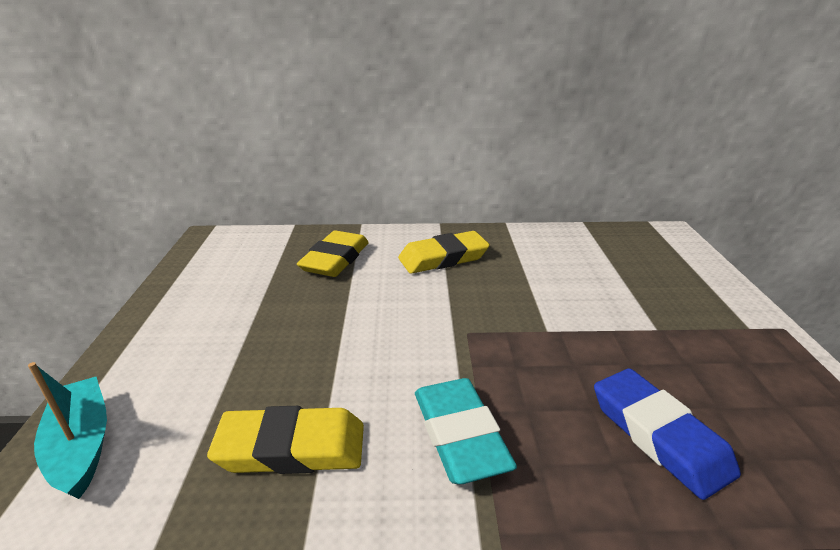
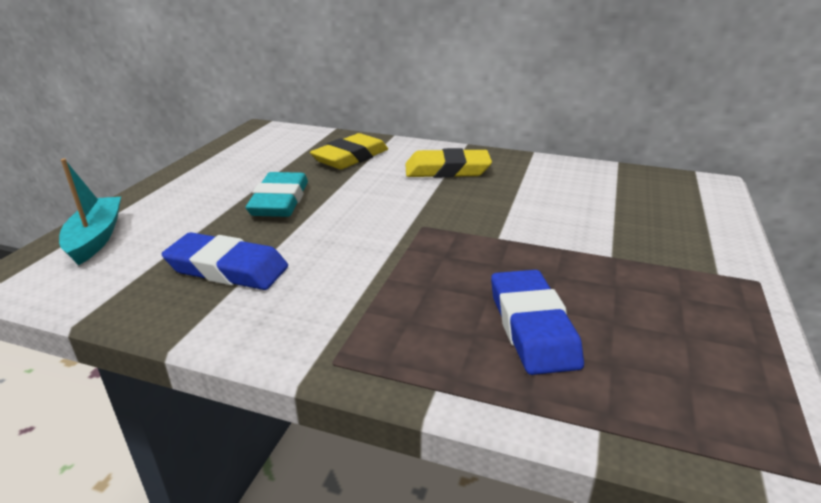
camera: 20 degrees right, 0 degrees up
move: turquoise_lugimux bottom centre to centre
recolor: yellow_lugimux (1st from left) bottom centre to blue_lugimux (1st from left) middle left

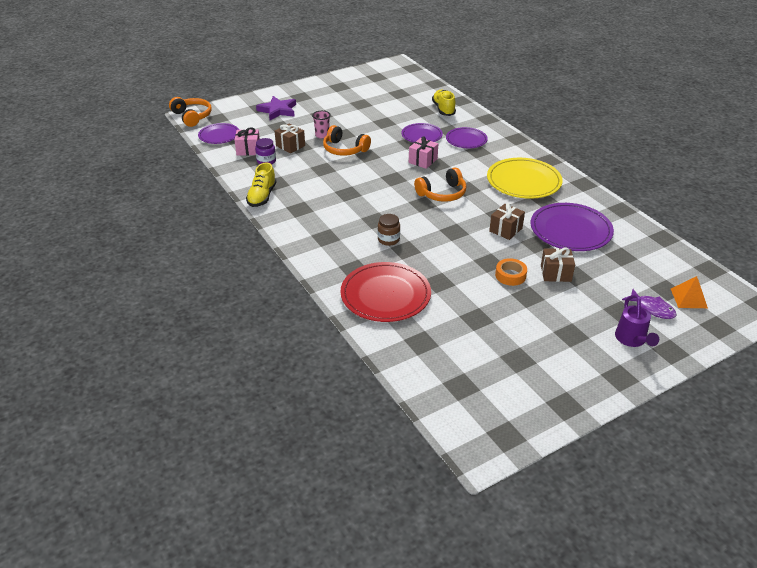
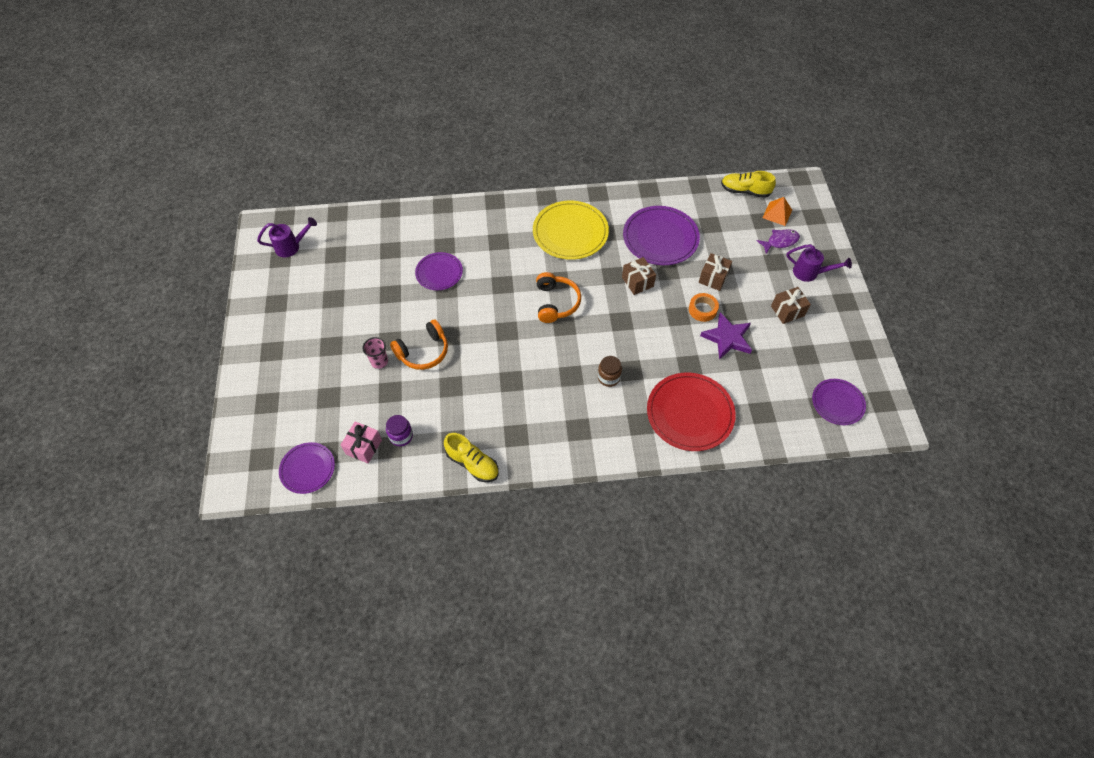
camera: 65 degrees left, 20 degrees up
delete: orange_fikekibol (1st from left) top left; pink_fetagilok (2nd from left) top centre
insert: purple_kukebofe (1st from left) top left
move: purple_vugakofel top centre to centre; brown_fetagilok (1st from left in the first image) top centre to brown_fetagilok (3rd from left) middle right; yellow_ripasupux (2nd from left) top centre to top right; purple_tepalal (3rd from left in the first image) top centre to purple_tepalal (4th from left) middle right

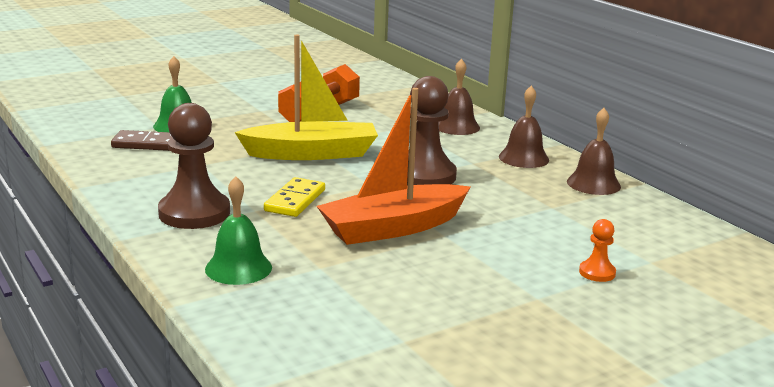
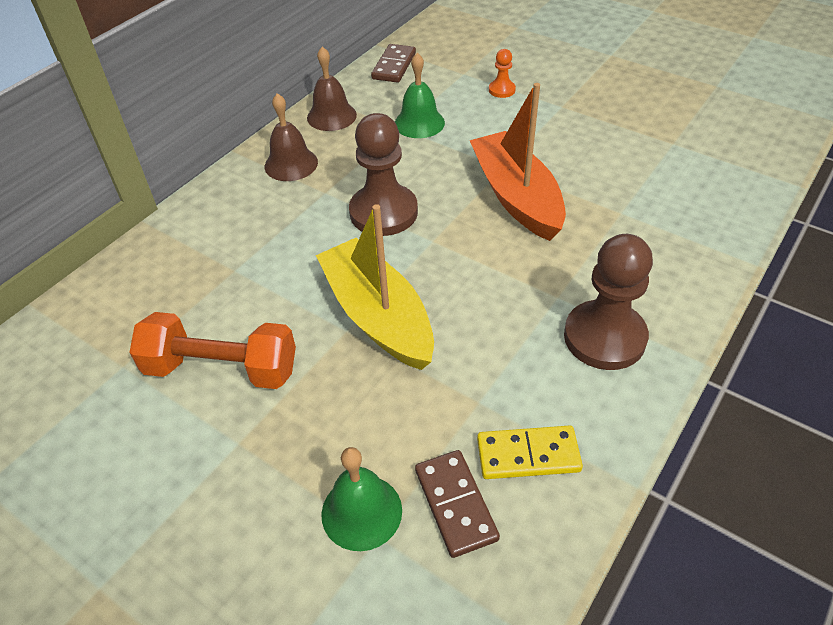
camera: 110 degrees left, 25 degrees up
delete: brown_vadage (1st from left) top centre
insert: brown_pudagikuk (1st from left) top centre
move: green_vadage (2nd from left) middle left to top centre; yellow_pudagikuk centre to bottom centre
rotate: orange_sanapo centre = top centre 150 degrees counterclockwise

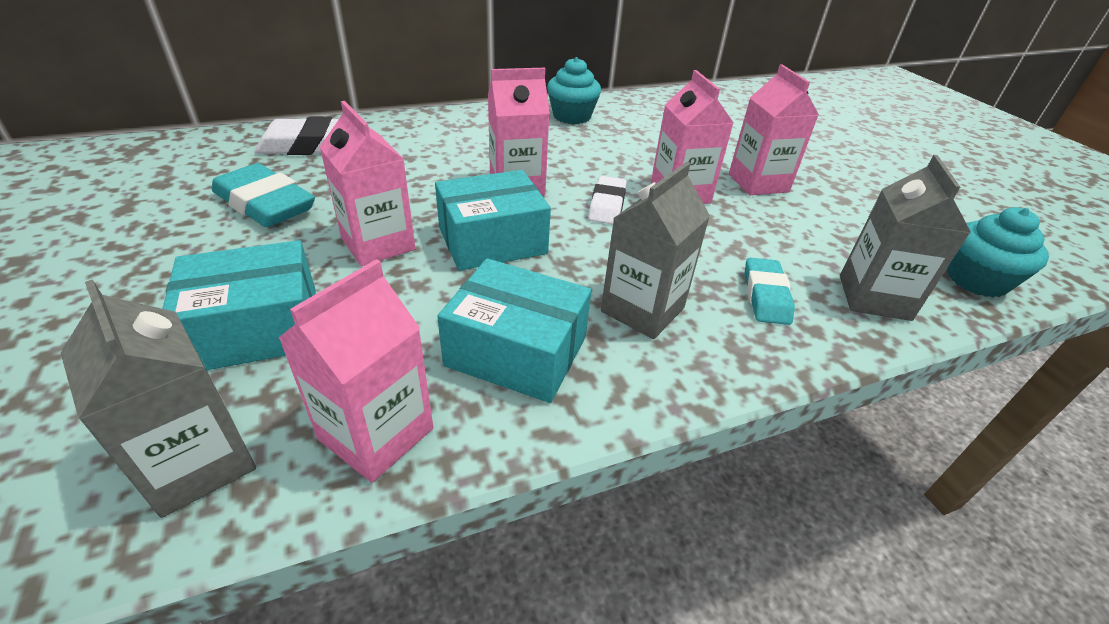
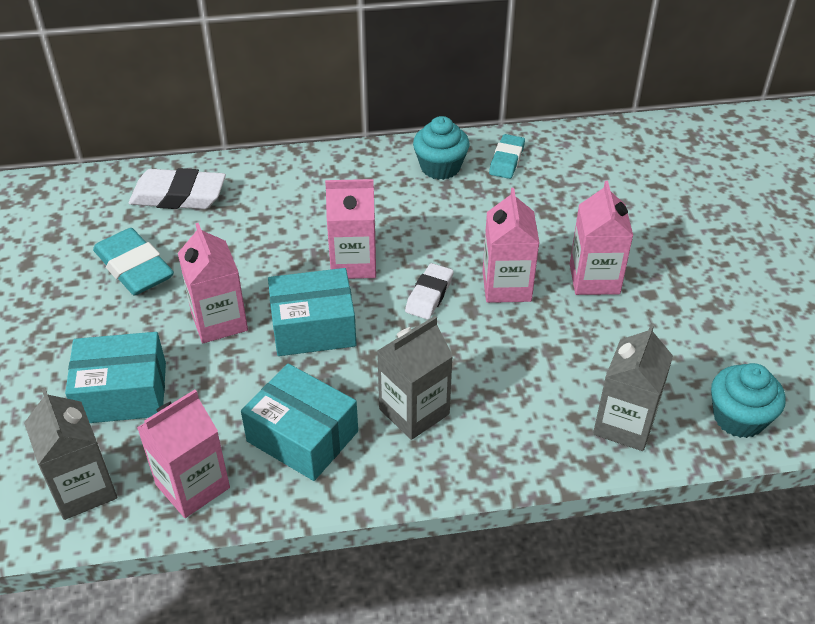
camera: 15 degrees right, 5 degrees up
move: turquoise_lugimux (2nd from left) middle right to top centre

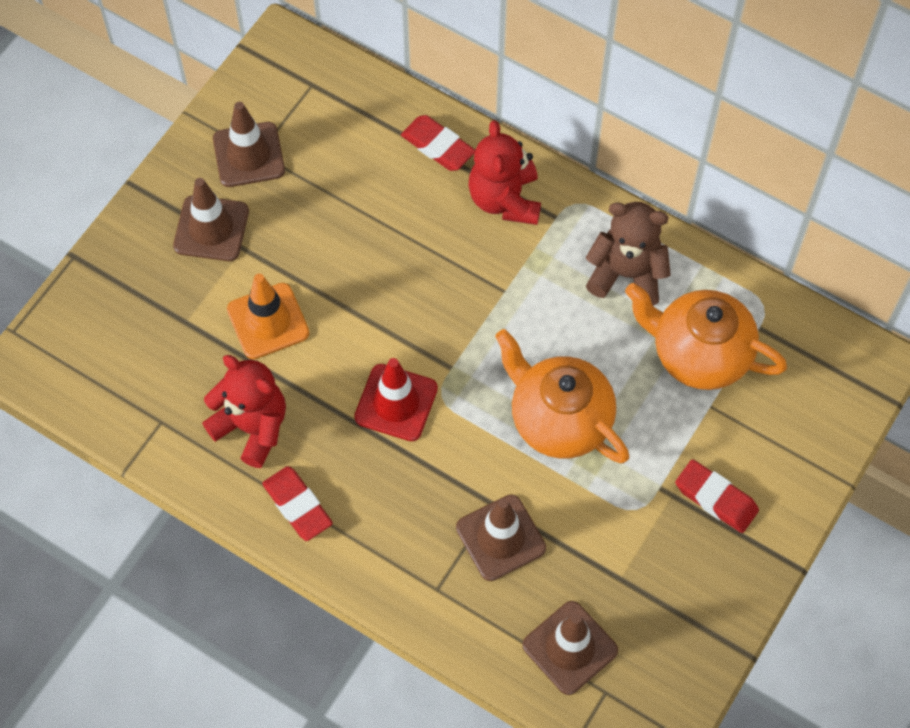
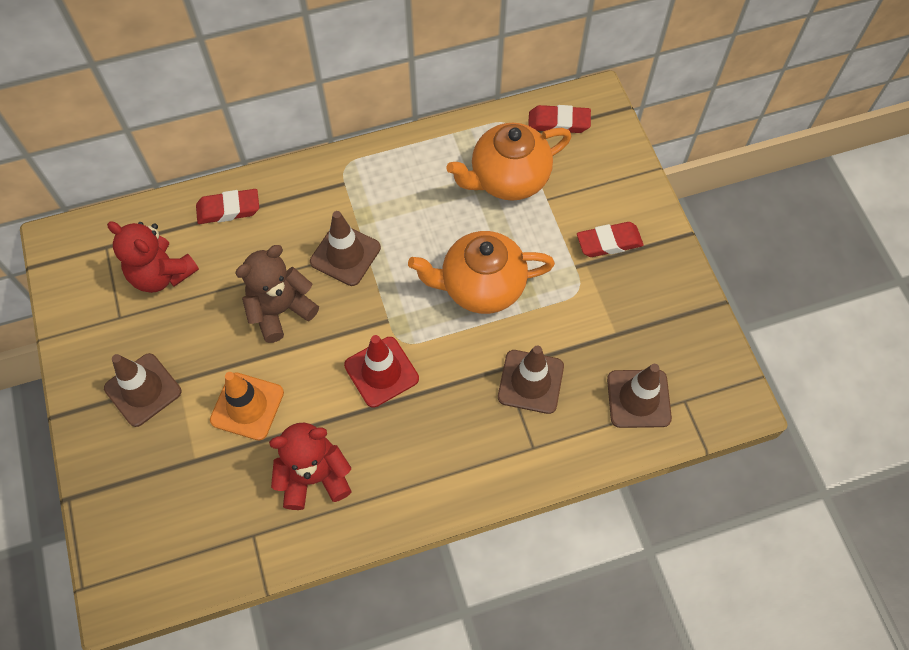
camera: 50 degrees left, 0 degrees up
move: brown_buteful (2nd from left) top left to centre; red_lugimux (1st from left in the first image) bottom left to red_lugimux (2nd from left) top centre; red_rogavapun (2nd from left in the first image) top centre to red_rogavapun (1st from left) middle left; brown_rogavapun middle right to middle left

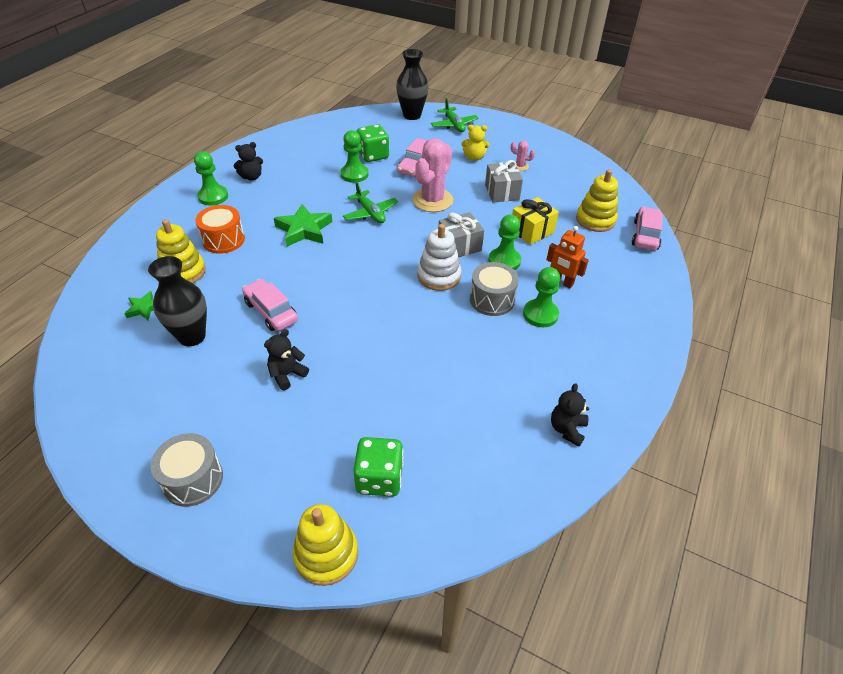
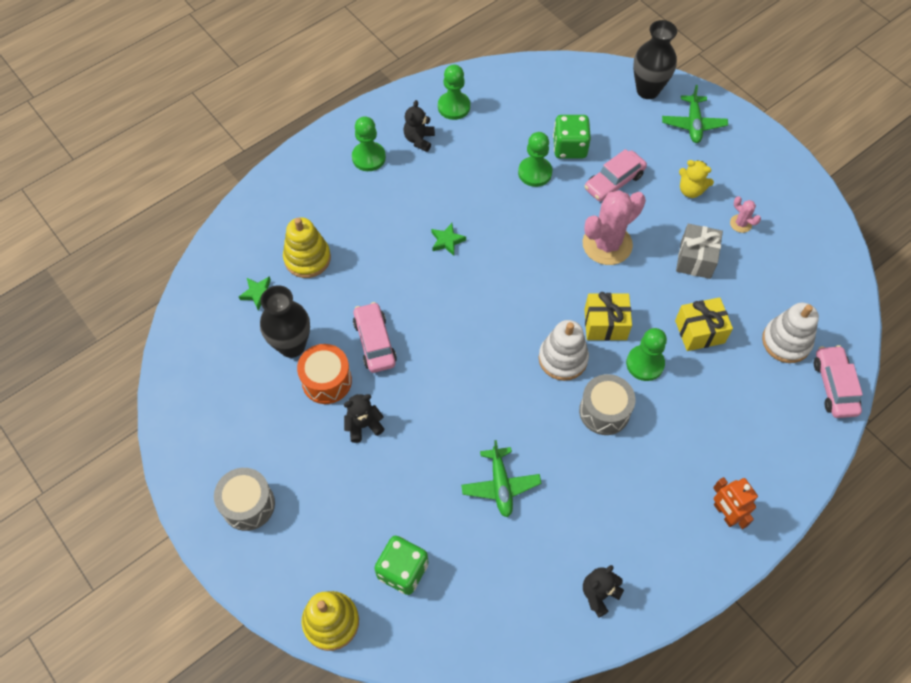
camera: 25 degrees right, 15 degrees up
move: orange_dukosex middle left to centre; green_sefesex (1st from left) top centre to bottom centre; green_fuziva (4th from left in the first image) centre to green_fuziva (2nd from left) top centre; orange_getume middle right to bottom right
recolor: grey_fetagilok (1st from left) centre to yellow_fetagilok (1st from left) middle right; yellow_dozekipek (3rd from left) top right to white_dozekipek (2nd from left) middle right
rotate: black_rogavapun (1st from left in the first image) top left = top centre 105 degrees clockwise; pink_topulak (3rd from left) middle right = middle right 45 degrees counterclockwise
resize: green_vugakofel (2nd from left) centre = centre x0.55

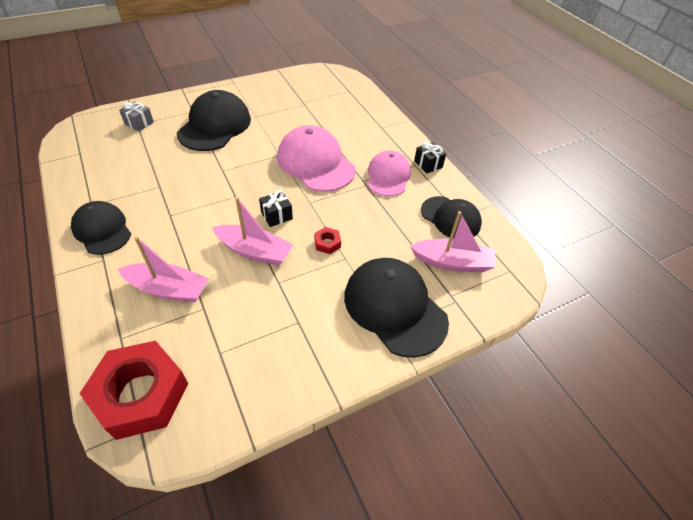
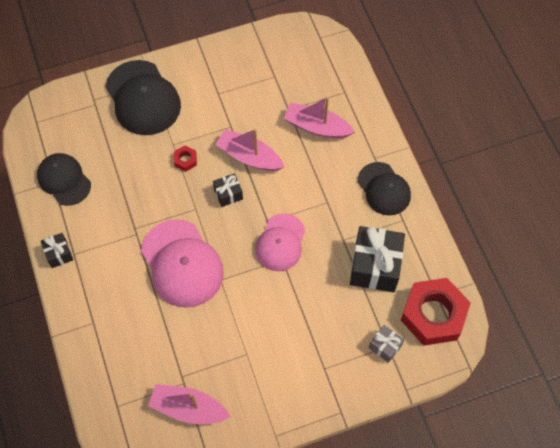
camera: 170 degrees left, 15 degrees up
delete: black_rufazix (2nd from left) top left
insert: black_fetagilok (3rd from left) middle right
move: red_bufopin (1st from left in the first image) bottom left to red_bufopin (2nd from left) bottom right; pink_rufazix (2nd from left) top centre to centre; pink_sanapo (3rd from left in the first image) centre to pink_sanapo (1st from left) bottom centre

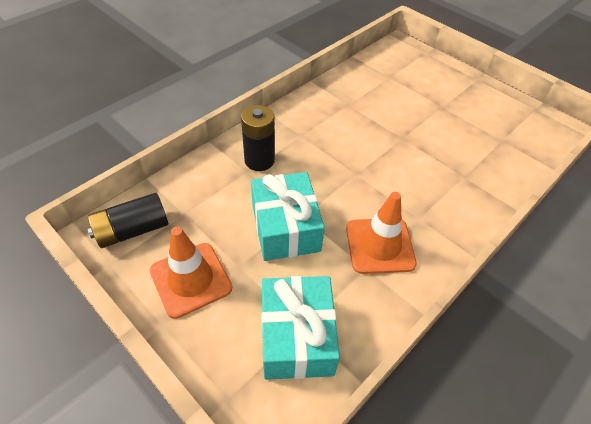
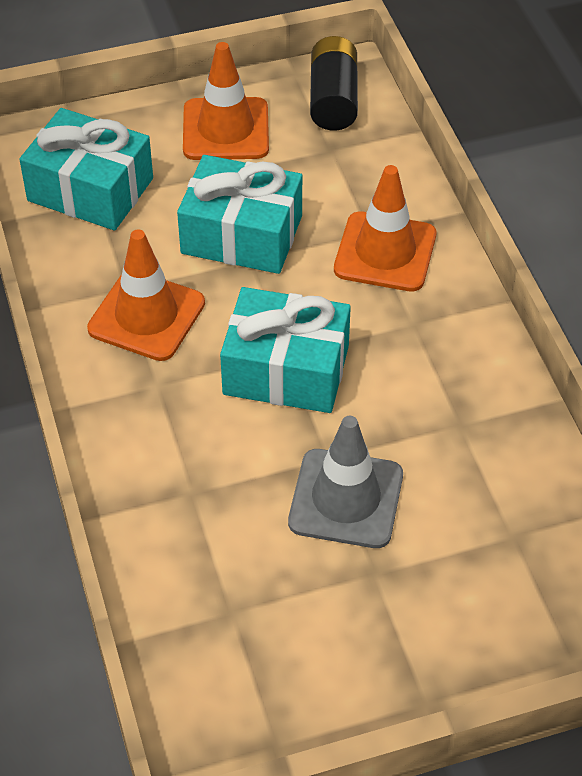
camera: 120 degrees right, 0 degrees up
insert: turquoise_fetagilok (3rd from left) centre; grey_buteful centre
replace: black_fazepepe (2nd from left) top centre to orange_buteful (3rd from left) top centre

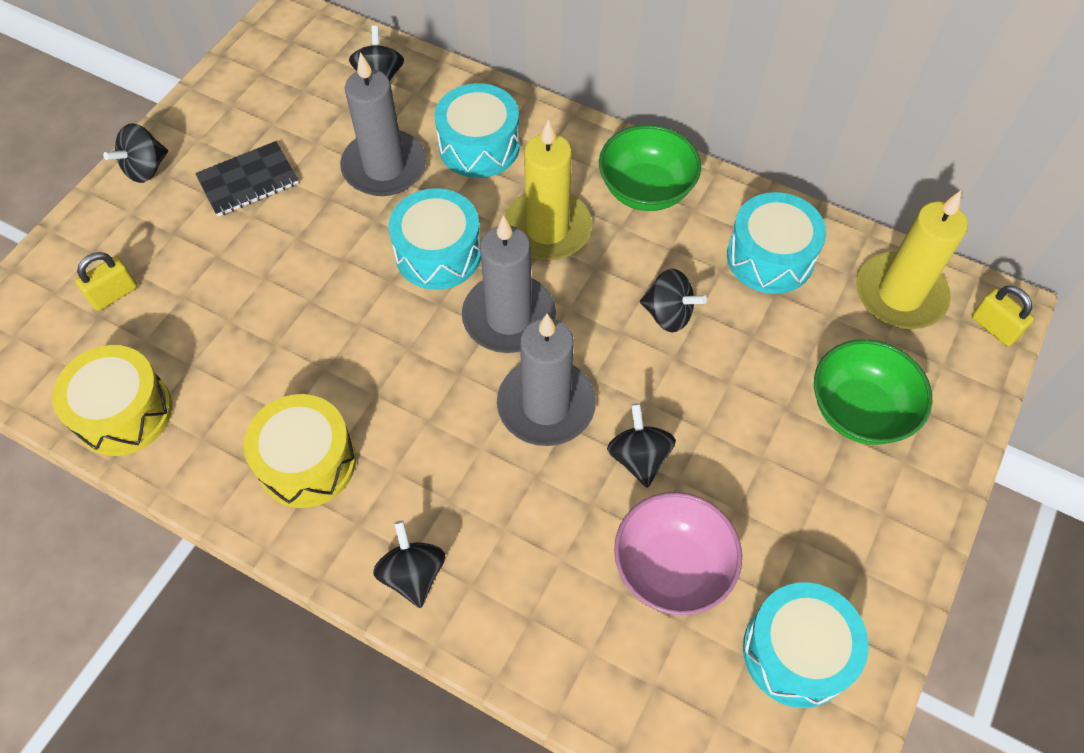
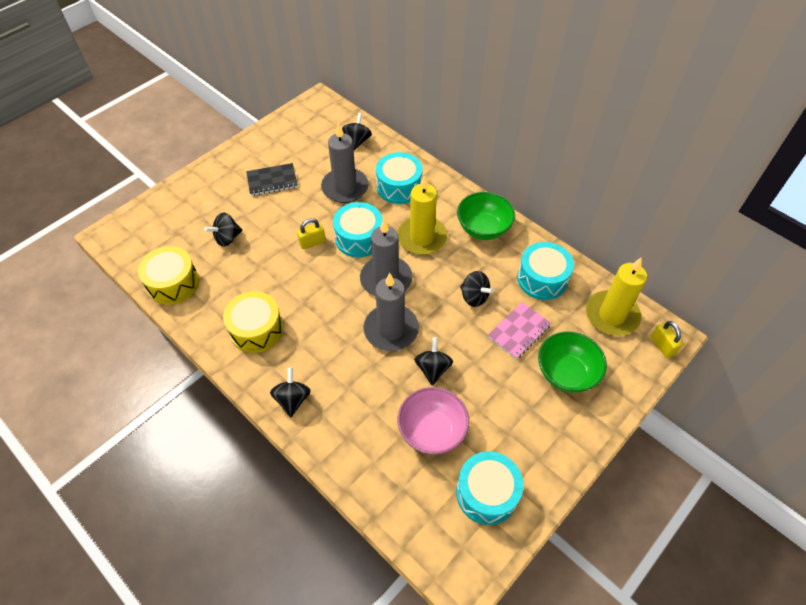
camera: 15 degrees right, 5 degrees down
insert: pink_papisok centre
move: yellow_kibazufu (1st from left) middle left to centre; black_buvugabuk (1st from left) top left to middle left

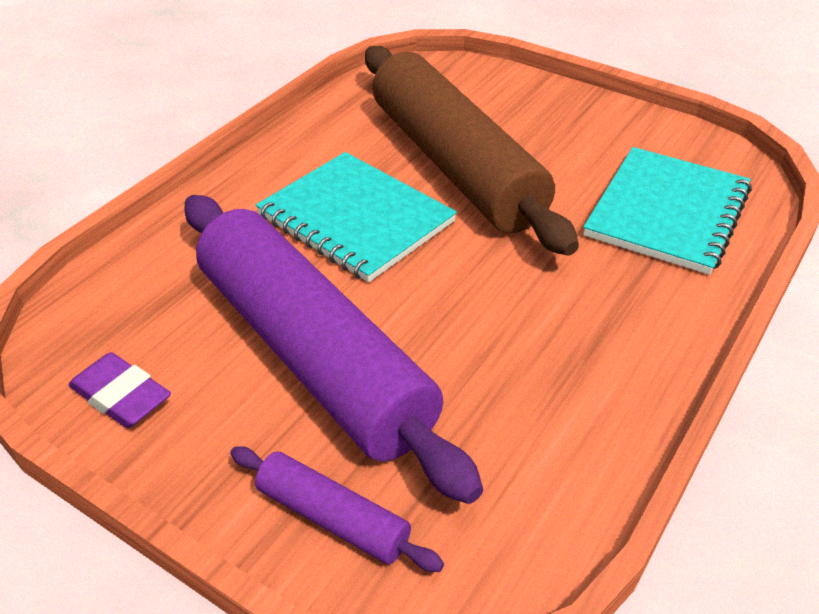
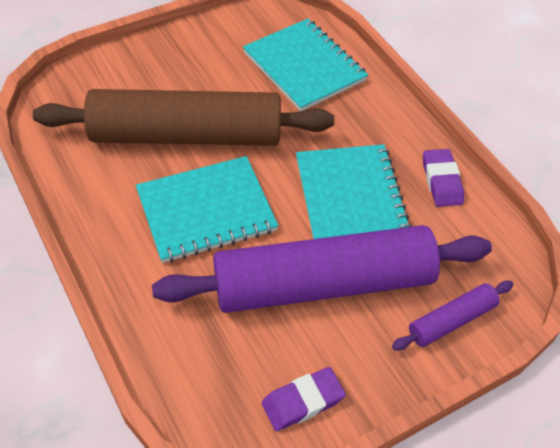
camera: 65 degrees left, 10 degrees up
insert: turquoise_papisok (3rd from left) centre; purple_lugimux (2nd from left) middle right

